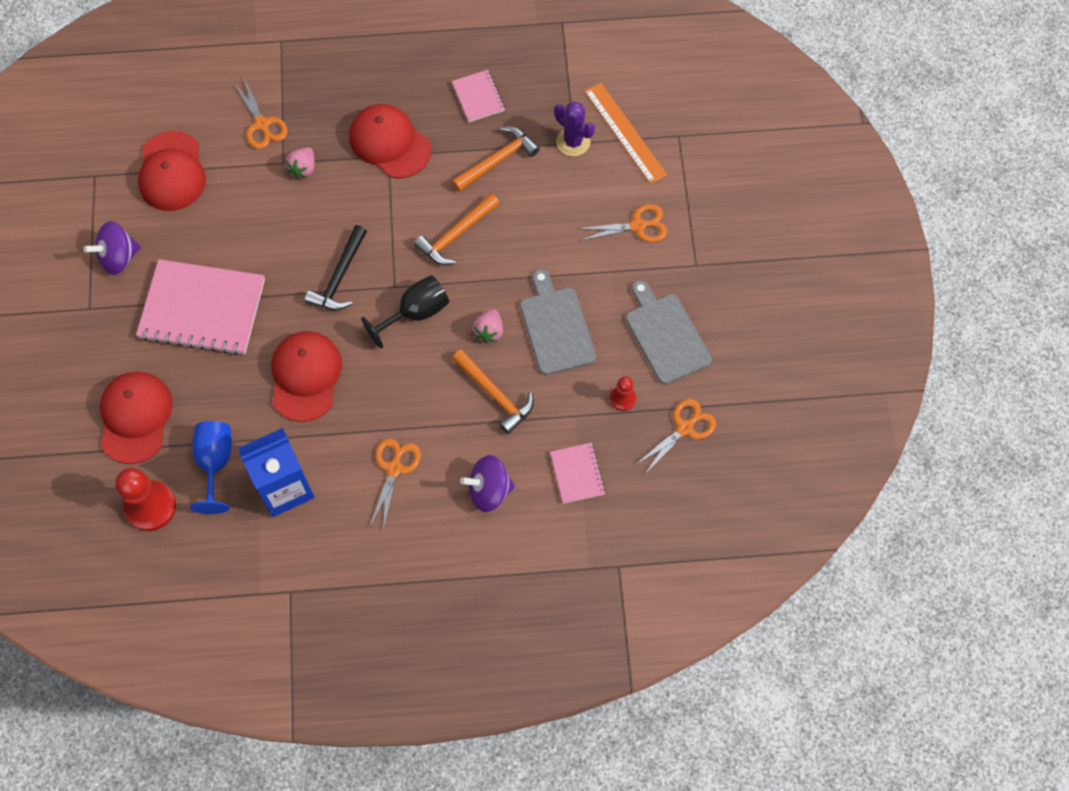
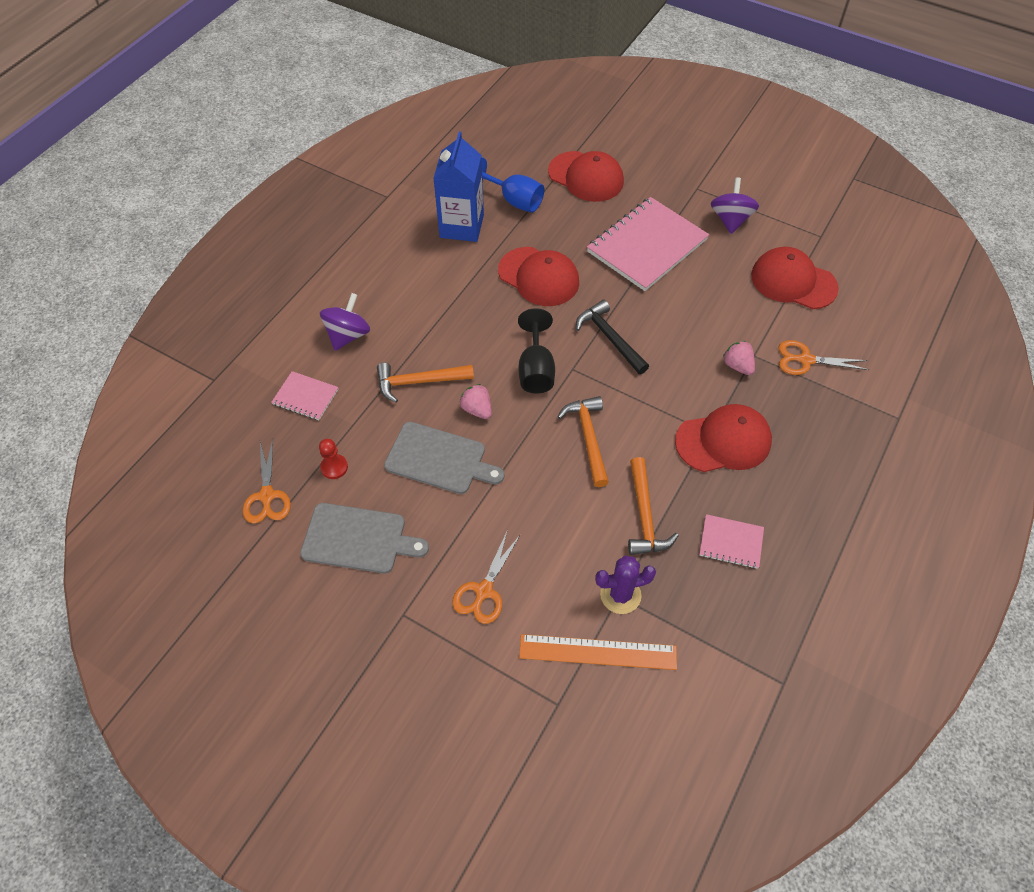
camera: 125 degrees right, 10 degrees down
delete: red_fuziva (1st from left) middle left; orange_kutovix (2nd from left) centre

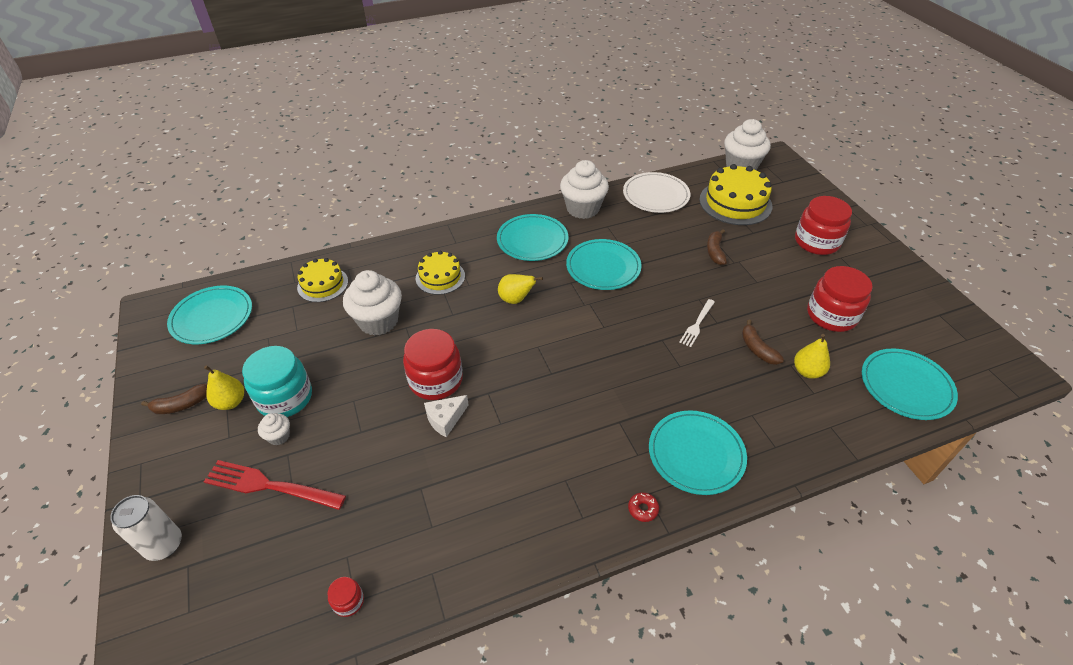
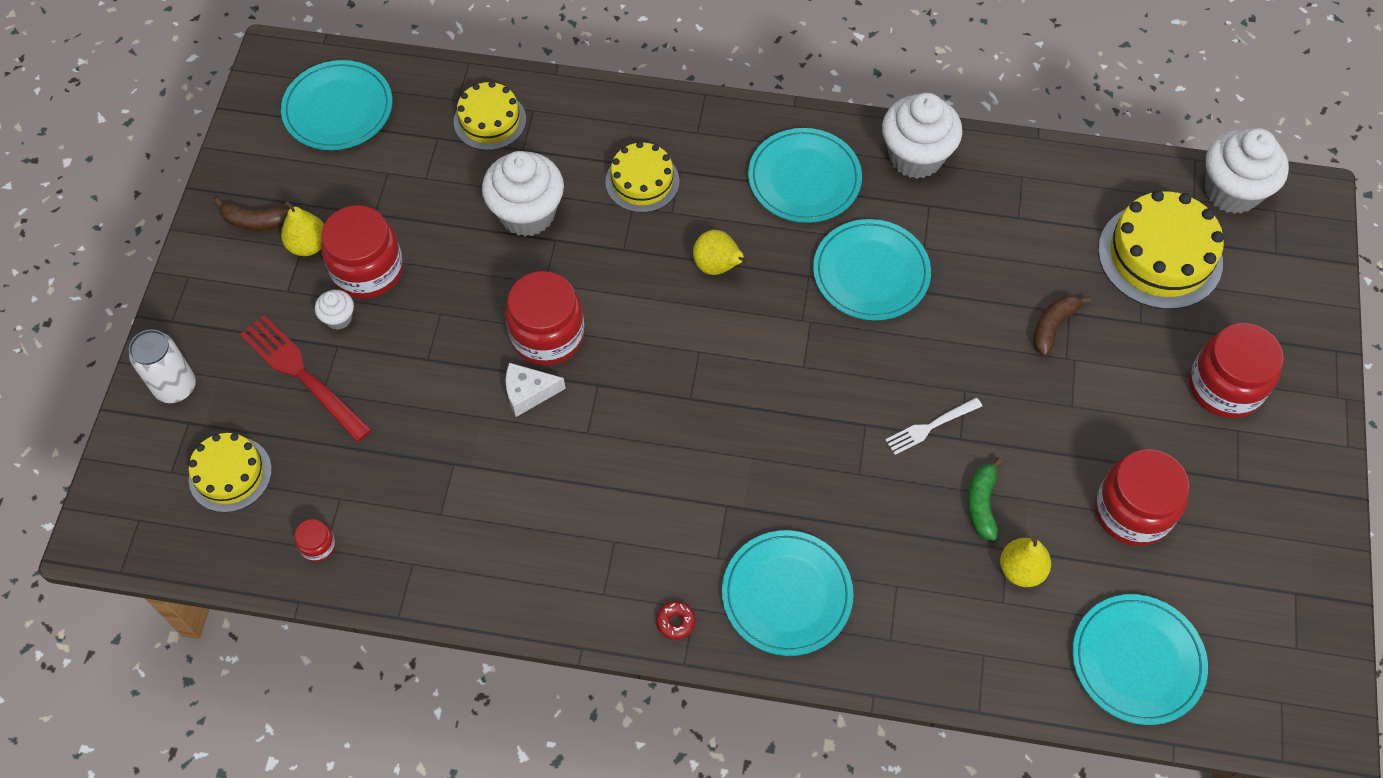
camera: 30 degrees right, 15 degrees up
delete: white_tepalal top centre
insert: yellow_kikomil (1st from left) middle left
recolor: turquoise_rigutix middle left to red_rigutix (2nd from left) top left; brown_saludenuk (3rd from left) middle right to green_saludenuk middle right

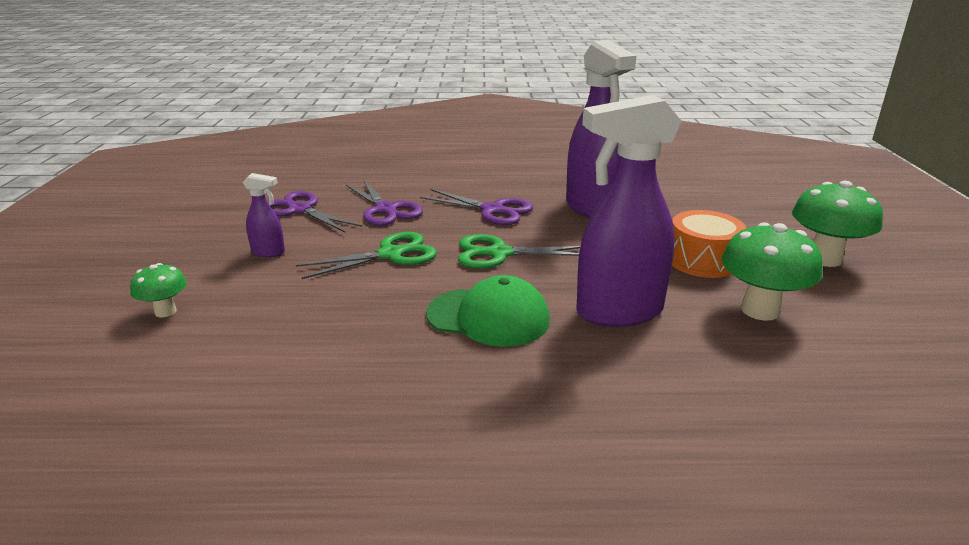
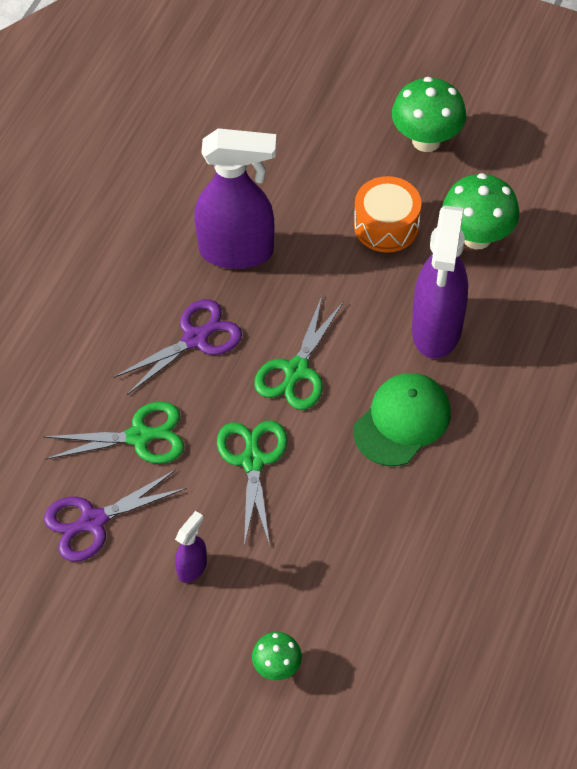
camera: 65 degrees left, 30 degrees up
recolor: purple_kutovix (2nd from left) centre to green_kutovix (1st from left) middle left

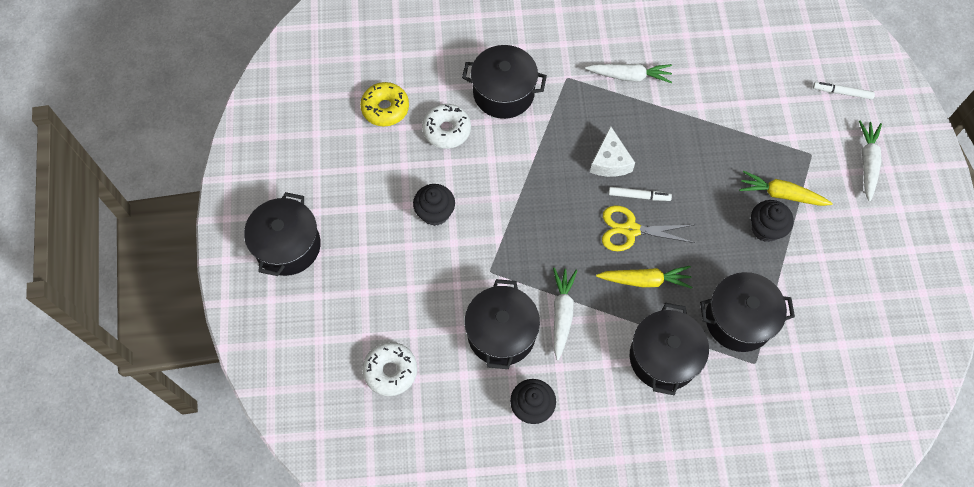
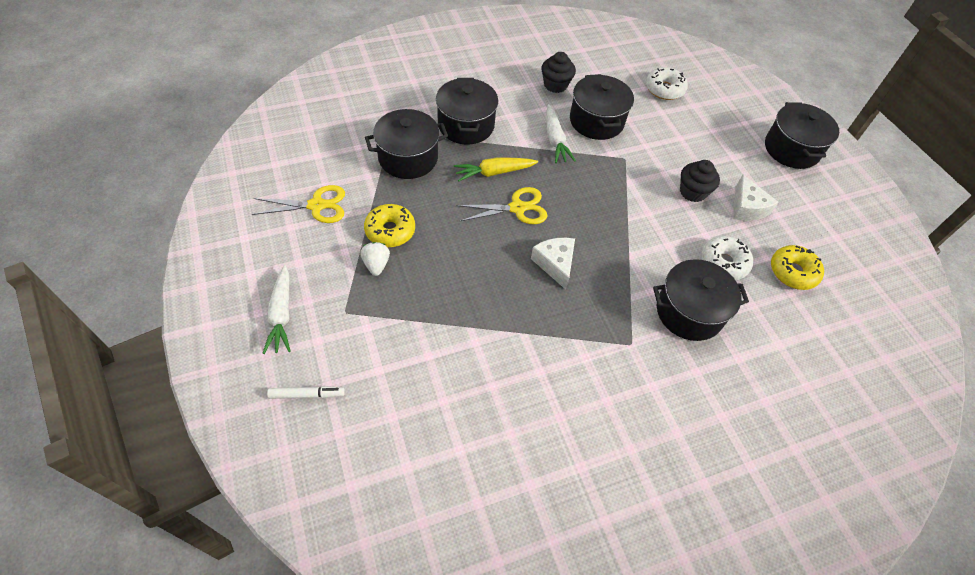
camera: 160 degrees right, 10 degrees down
delete: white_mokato (2nd from left) top centre; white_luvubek (1st from left) centre
insert: yellow_kutovix (1st from left) middle left; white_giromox (2nd from left) middle right
replace: yellow_mokato (2nd from left) middle right to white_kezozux centre; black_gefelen (3rd from left) middle right to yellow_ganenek (1st from left) centre

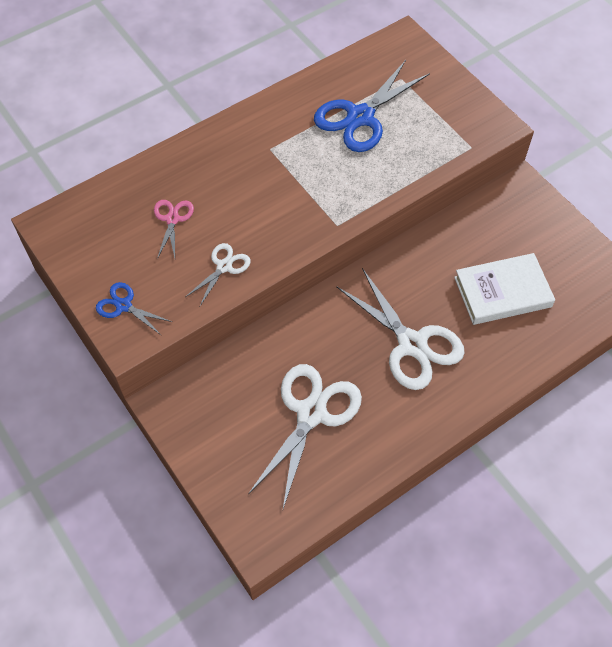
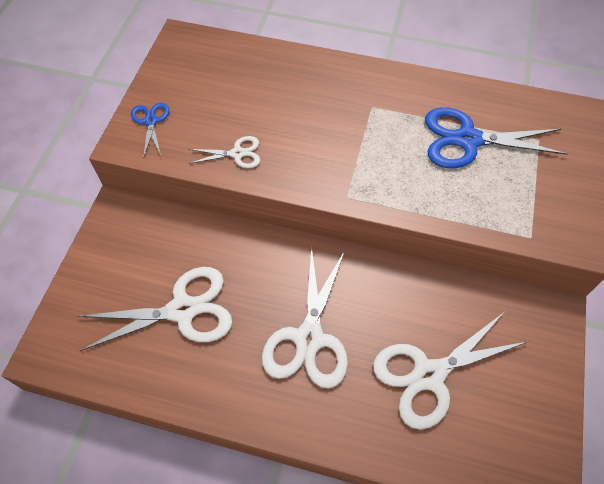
camera: 50 degrees right, 0 degrees up
delete: pink_kutovix middle left
replace: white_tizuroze middle right to white_kutovix (4th from left) bottom right

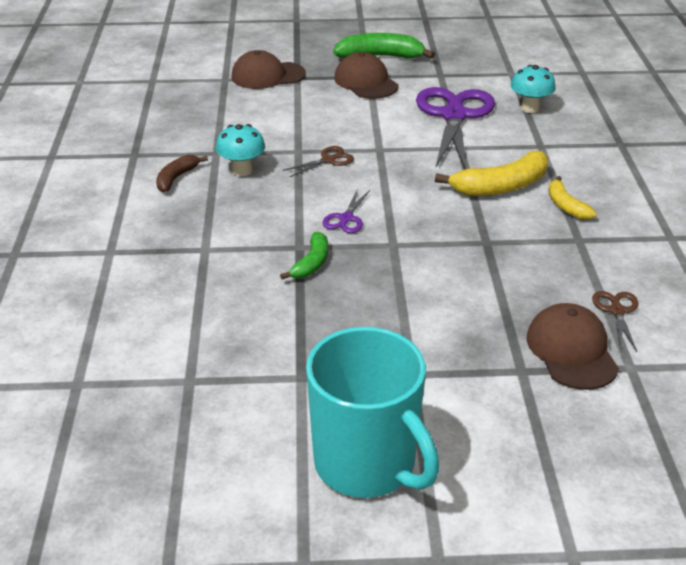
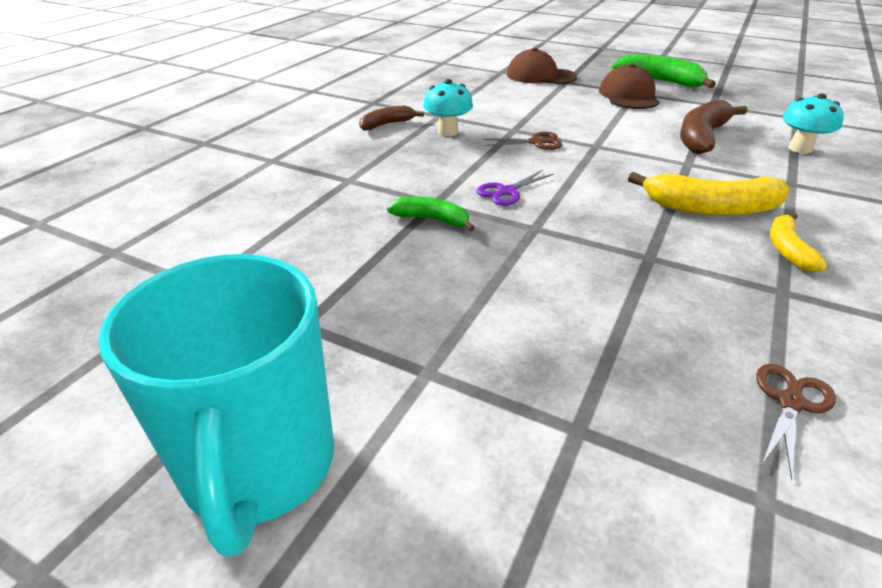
camera: 30 degrees right, 0 degrees up
delete: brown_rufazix (3rd from left) middle right
replace: purple_kutovix (2nd from left) top centre to brown_saludenuk (2nd from left) top right
rotate: green_saludenuk (1st from left) centre = centre 120 degrees counterclockwise

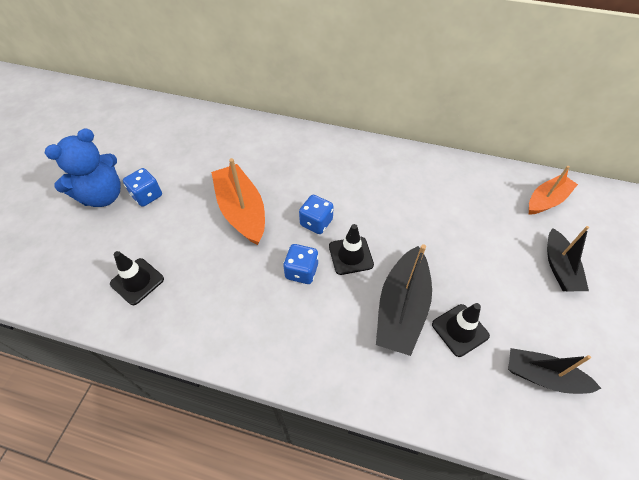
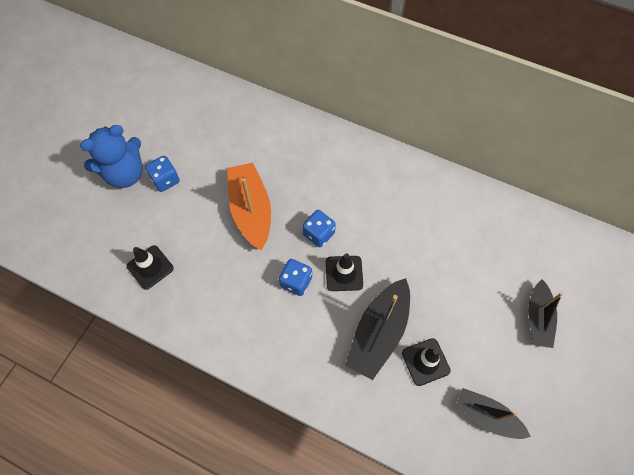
camera: 10 degrees right, 10 degrees up
delete: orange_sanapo (2nd from left) middle right

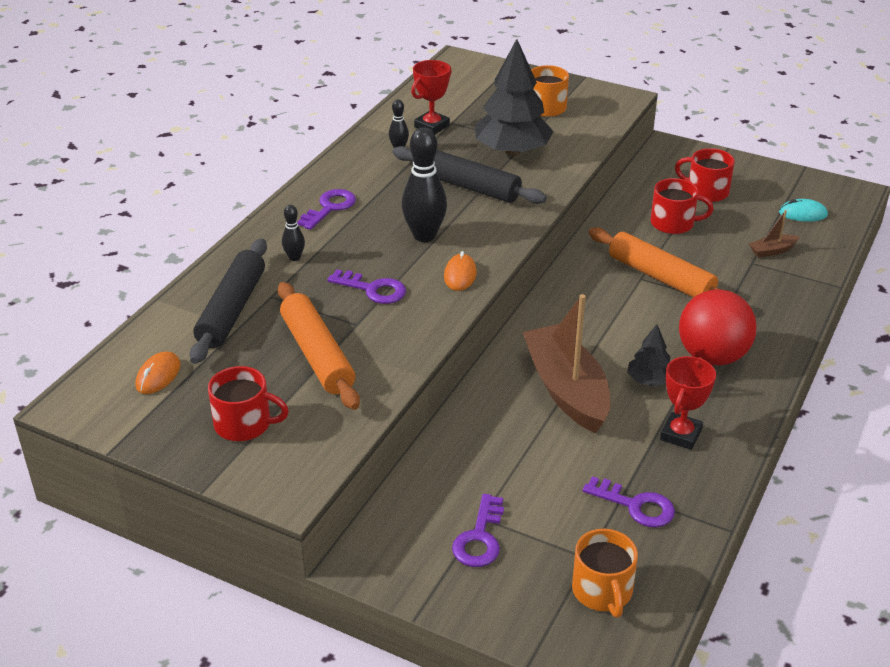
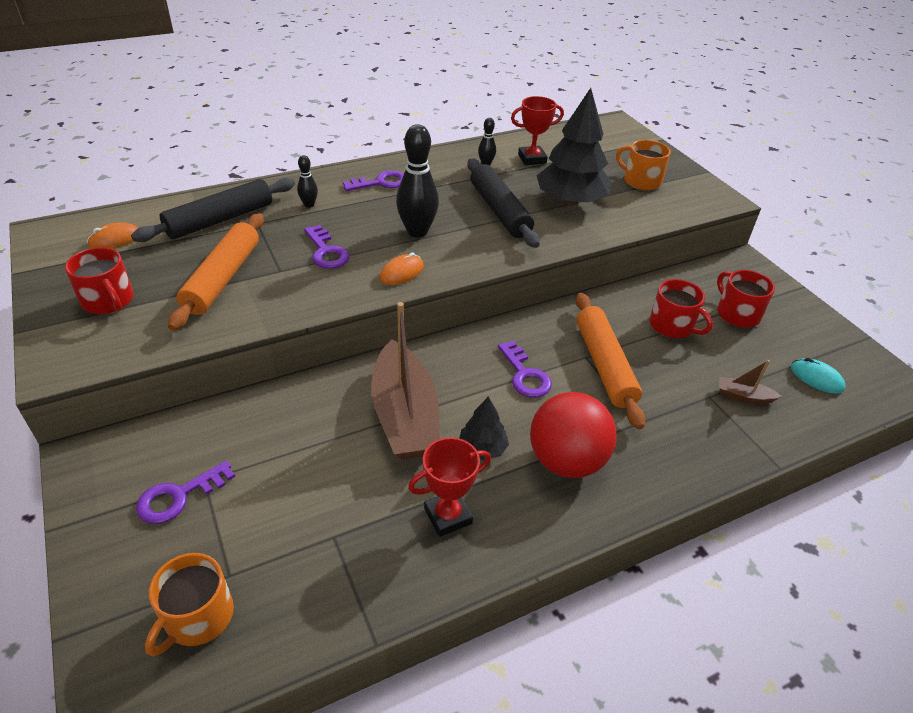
camera: 35 degrees right, 5 degrees up
move: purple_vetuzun (4th from left) bottom right to centre
rotate: brown_sanapo (1st from left) centre = centre 150 degrees clockwise

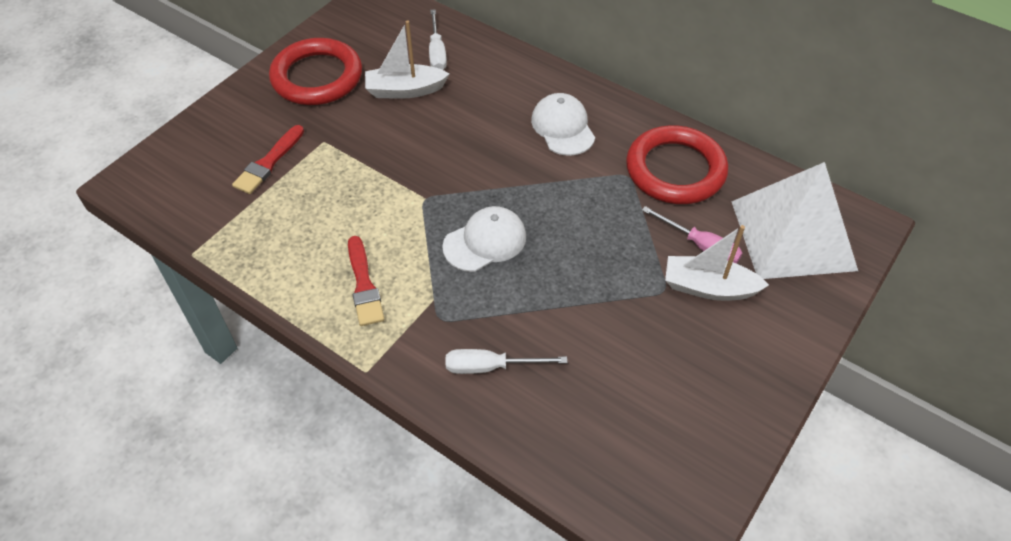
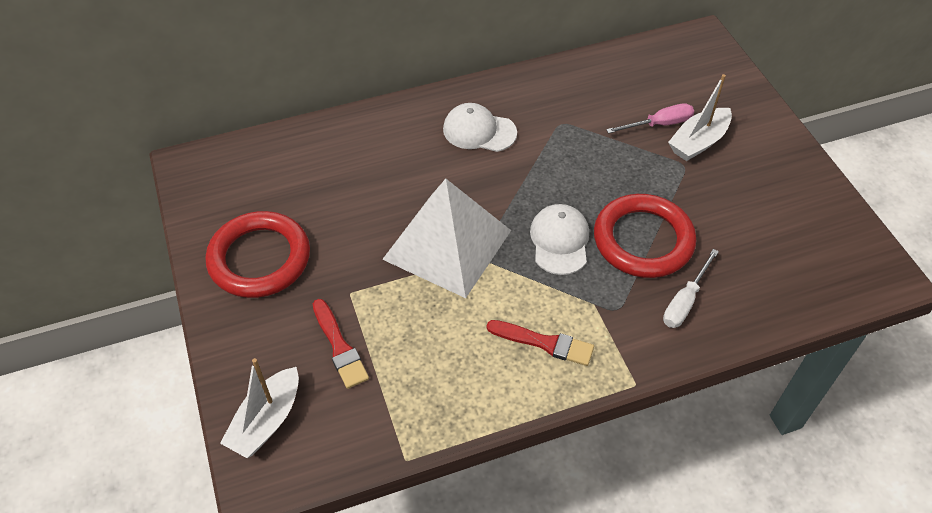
camera: 55 degrees left, 0 degrees up
delete: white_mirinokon (1st from left) top centre
move: white_sanapo (1st from left) top centre to bottom left; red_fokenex (2nd from left) top right to middle right; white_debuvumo middle right to centre

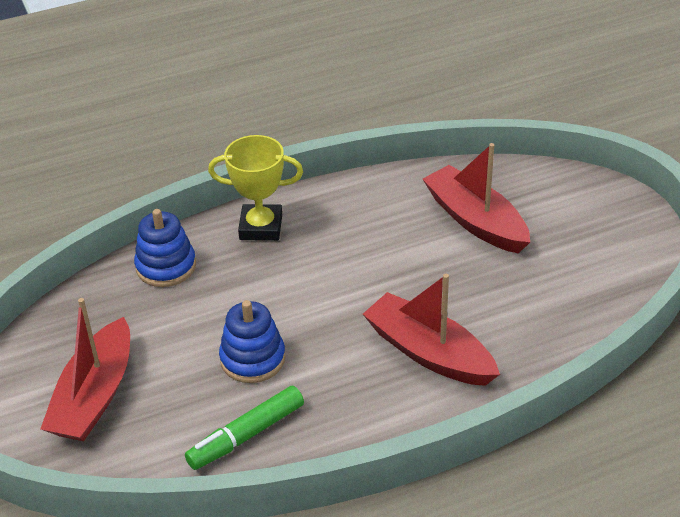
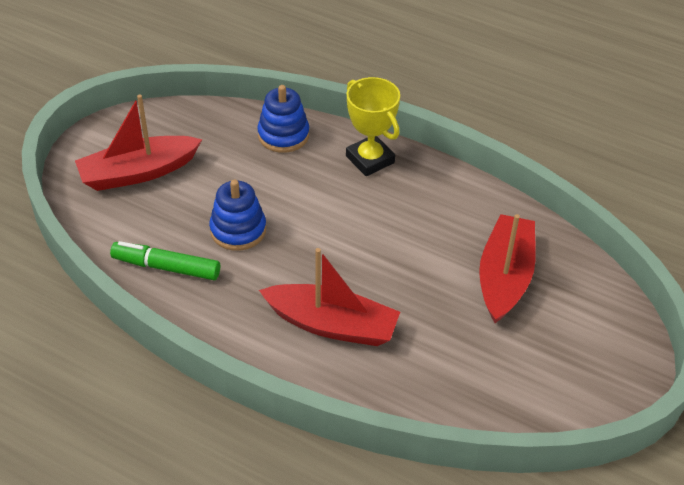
camera: 50 degrees right, 5 degrees up
rotate: red_sanapo (2nd from left) centre = centre 105 degrees clockwise

